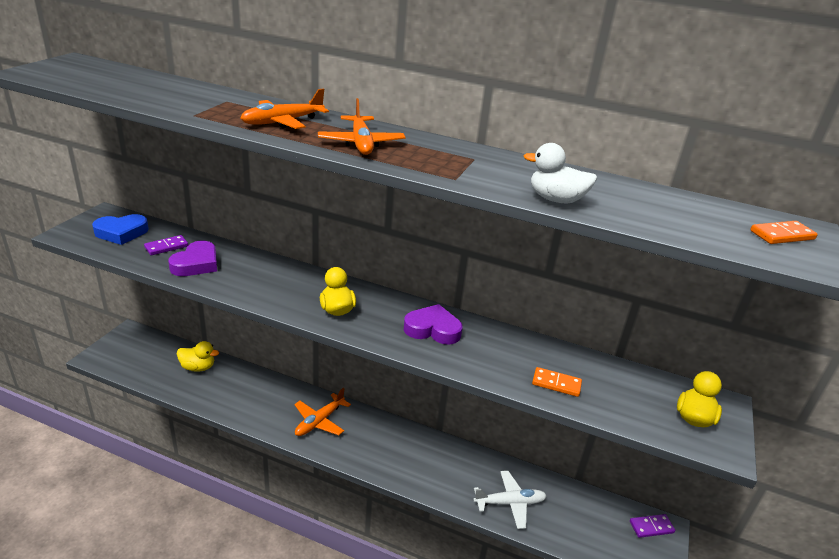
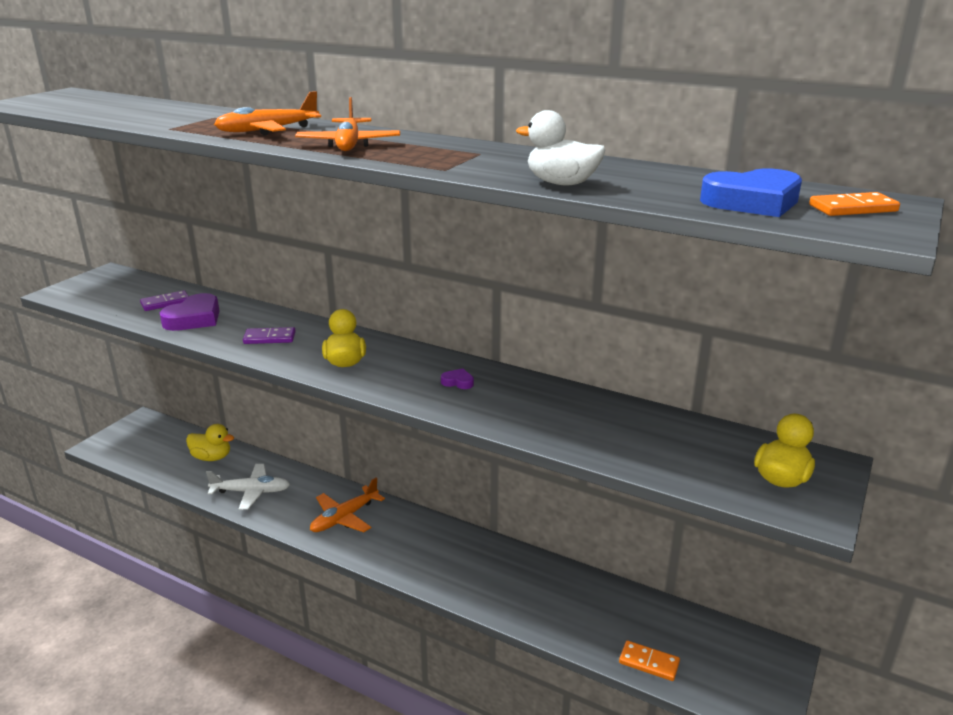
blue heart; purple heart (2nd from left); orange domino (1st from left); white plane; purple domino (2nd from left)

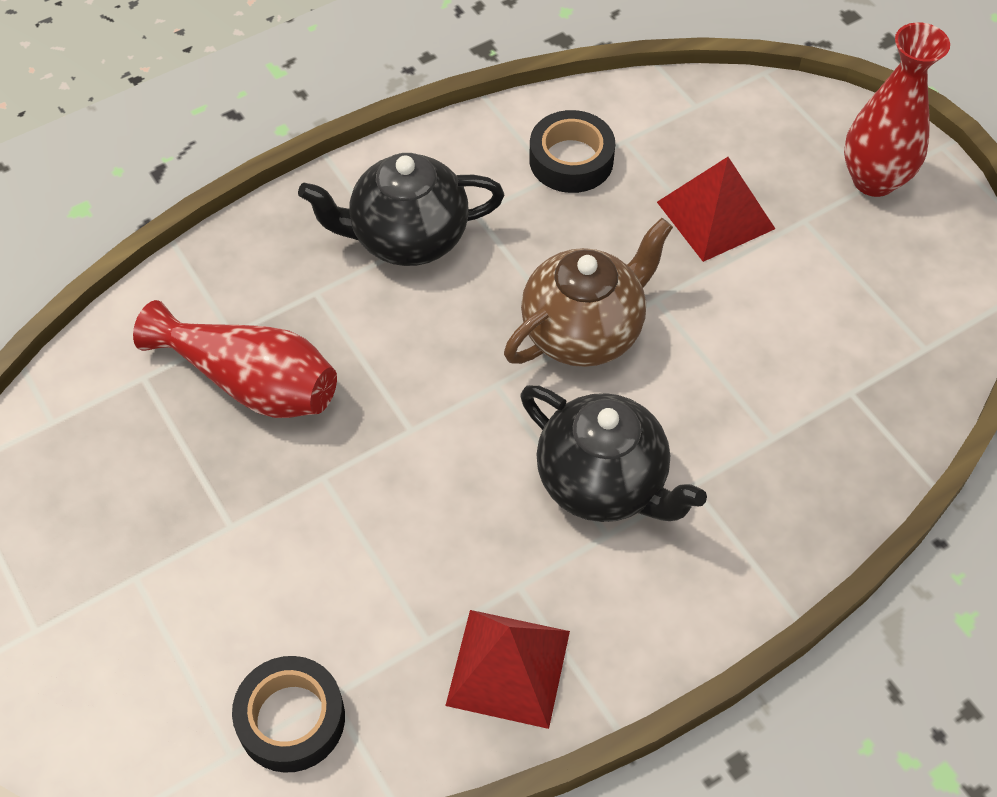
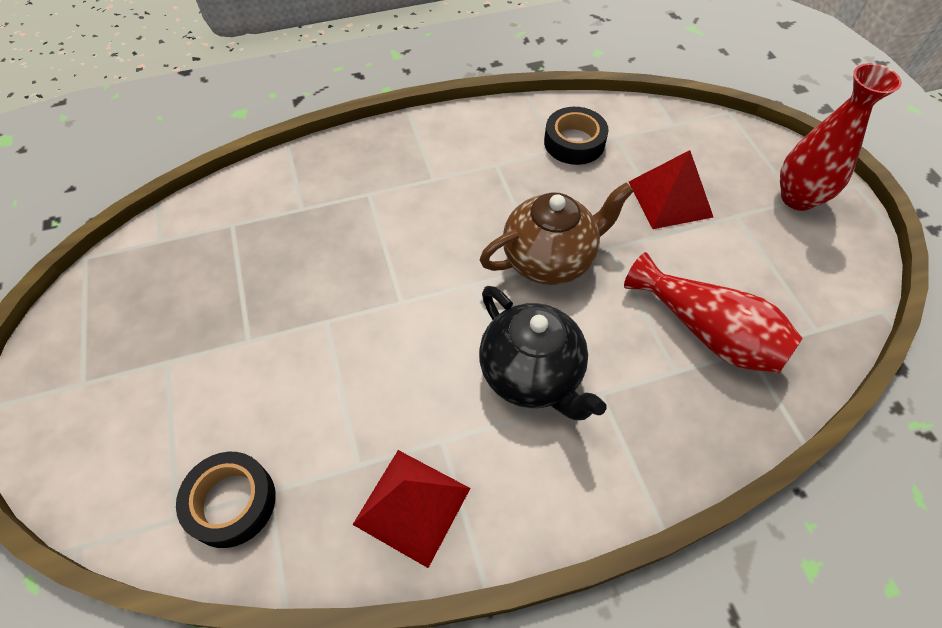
black teapot (1st from left in the first image); red vase (1st from left)

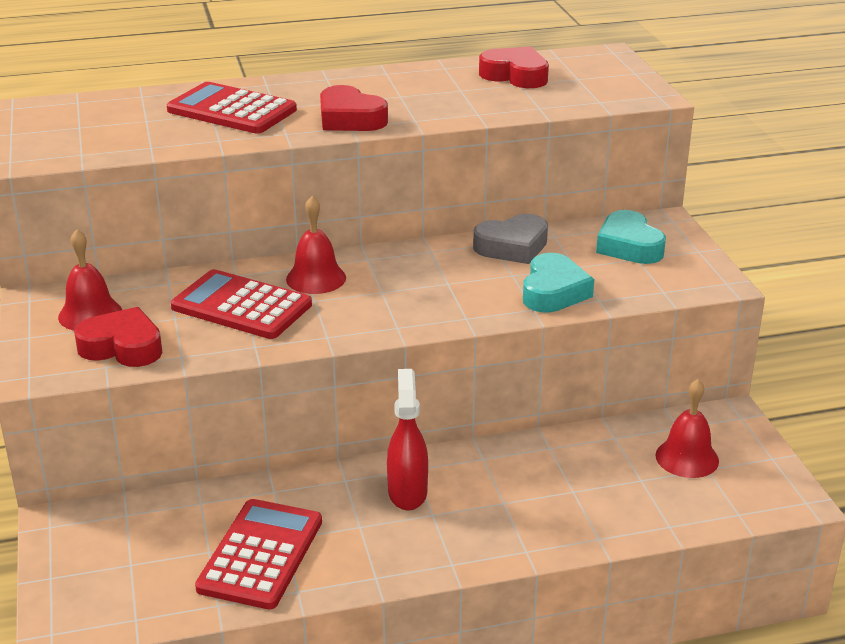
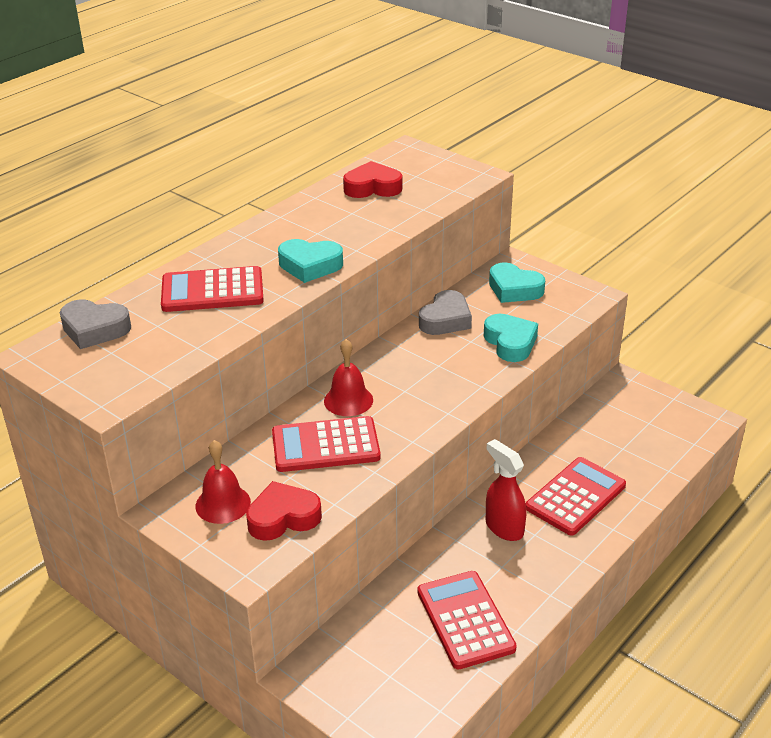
turquoise heart (1st from left); red bell (3rd from left in the first image); grey heart (1st from left); red calculator (4th from left)

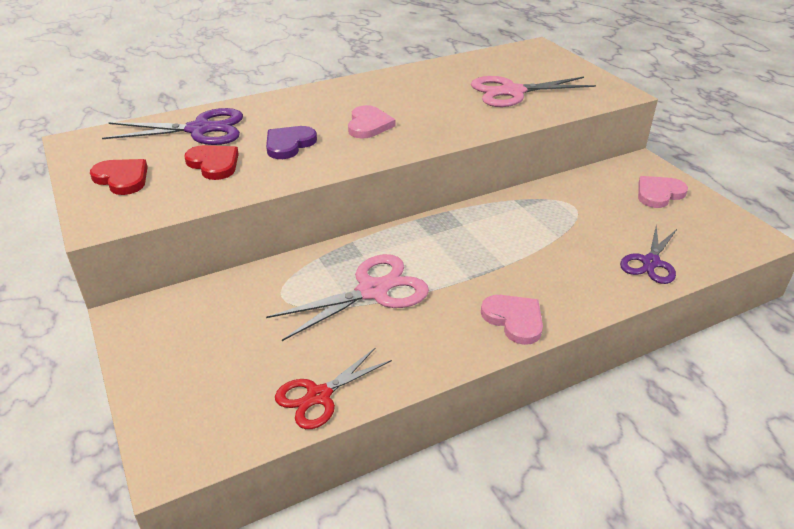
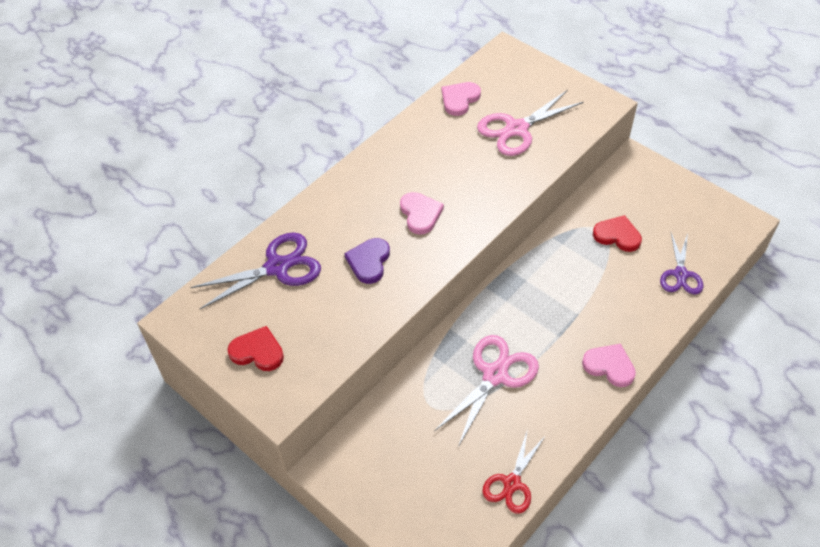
red heart (2nd from left); pink heart (2nd from left)

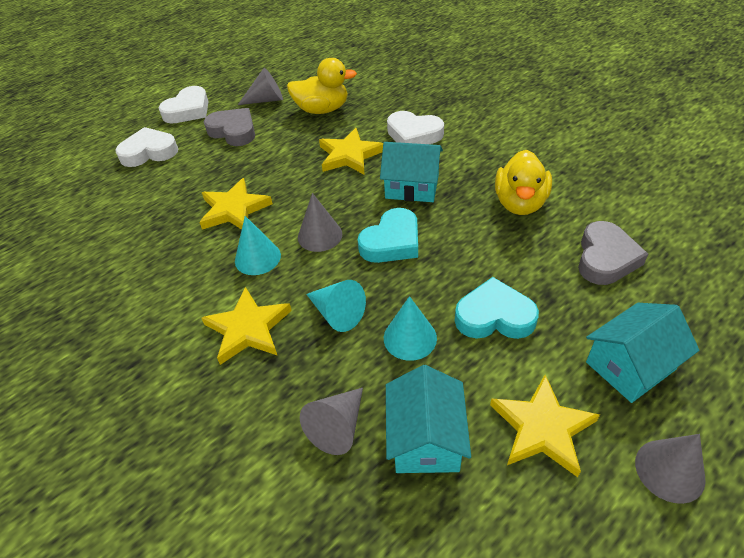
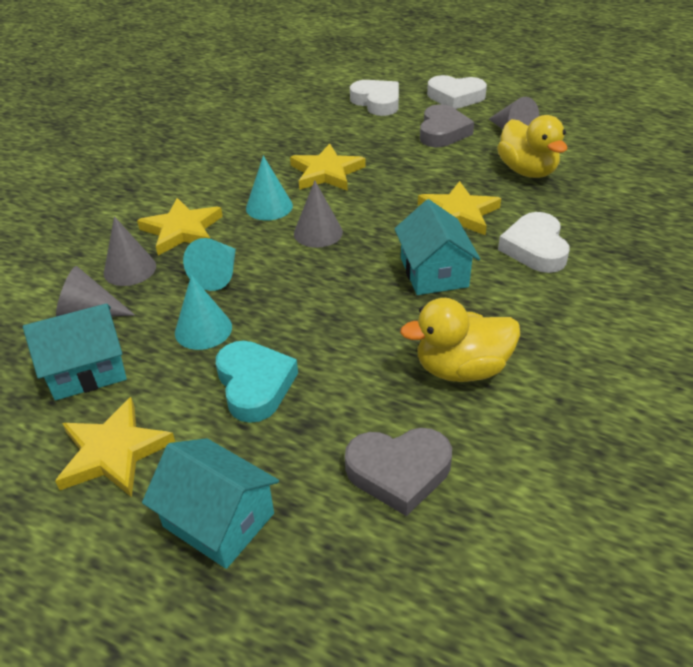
turquoise heart (1st from left in the first image); grey cone (2nd from left)

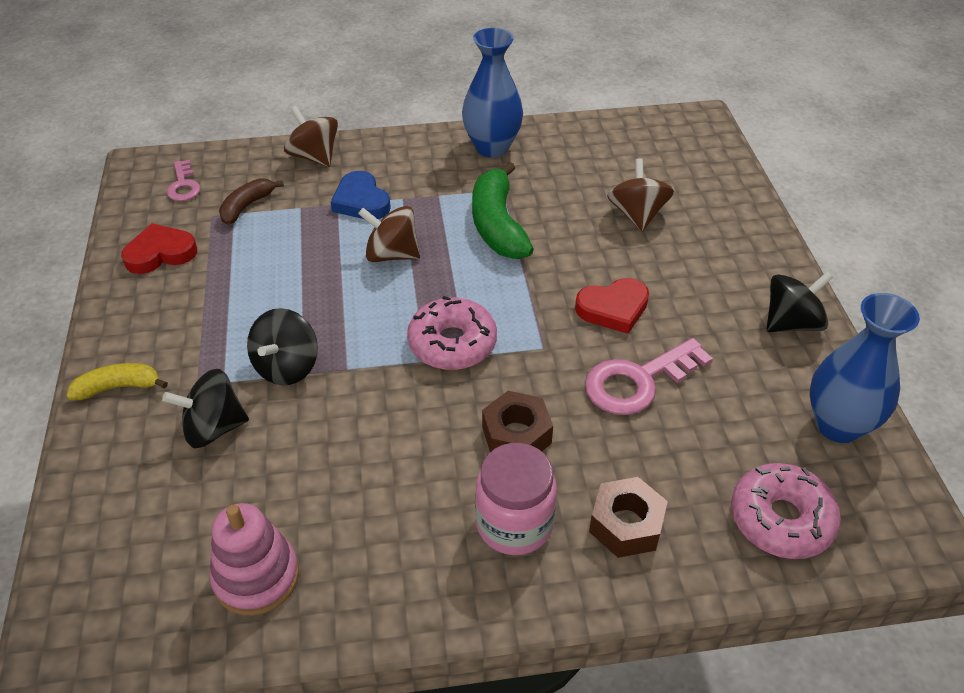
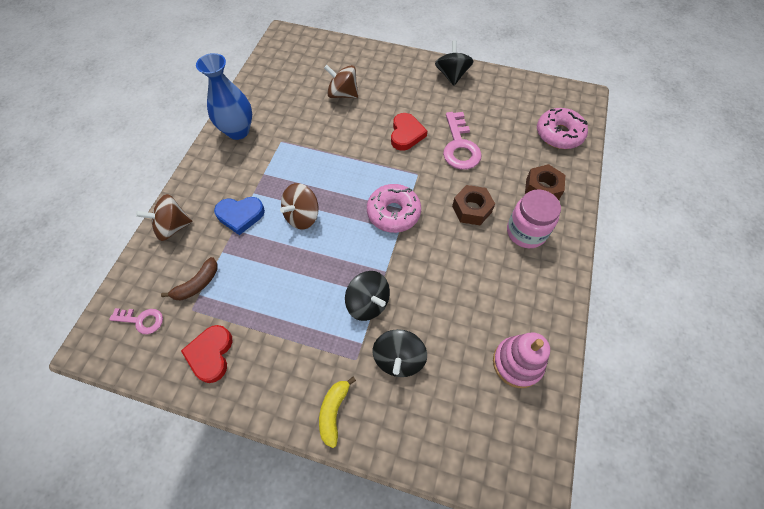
green banana; brown banana; blue vase (2nd from left in the first image)

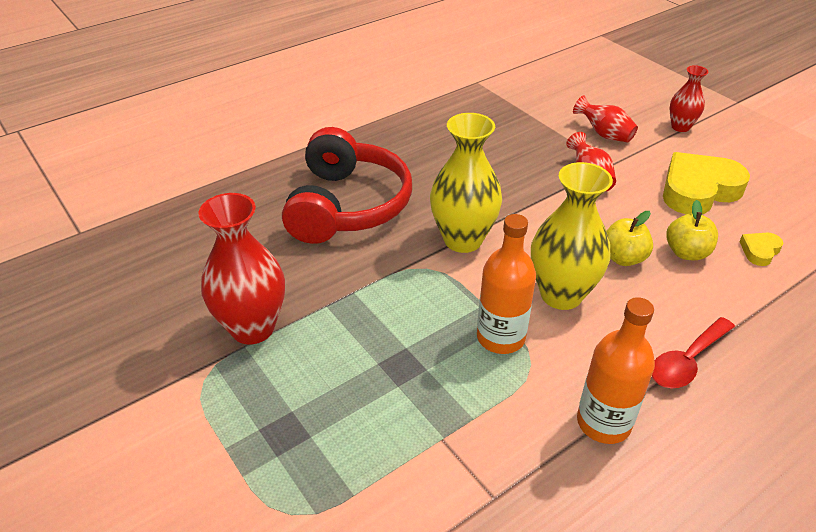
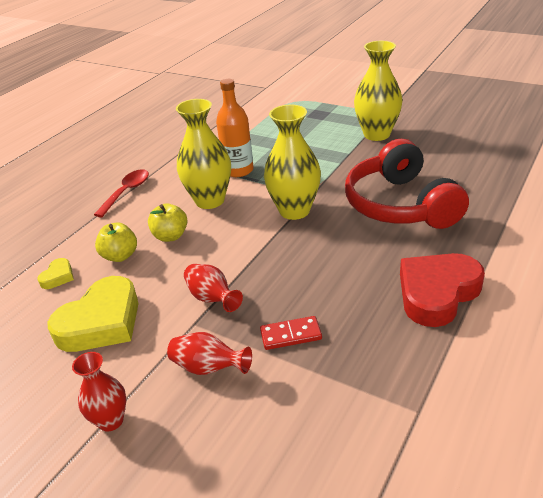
yellow vase (3rd from left); orange bottle (2nd from left in the first image); red heart; red domino

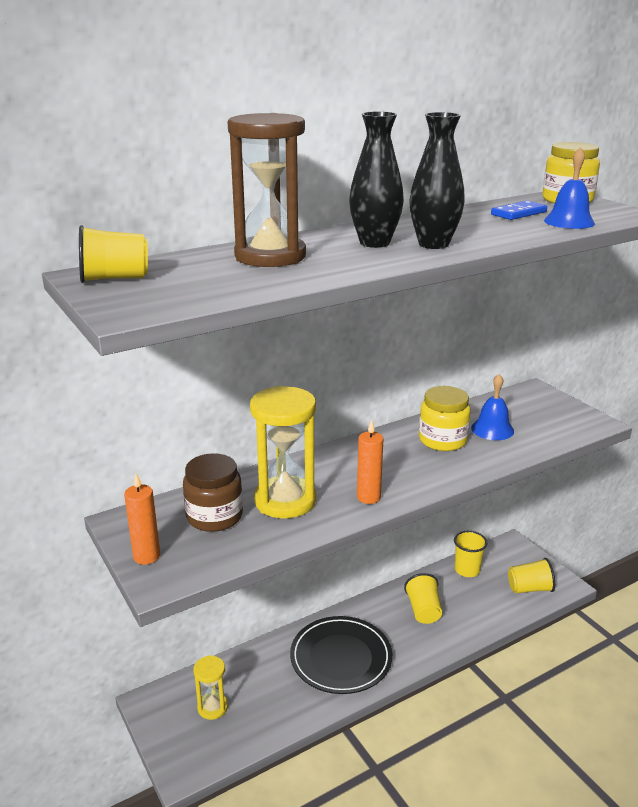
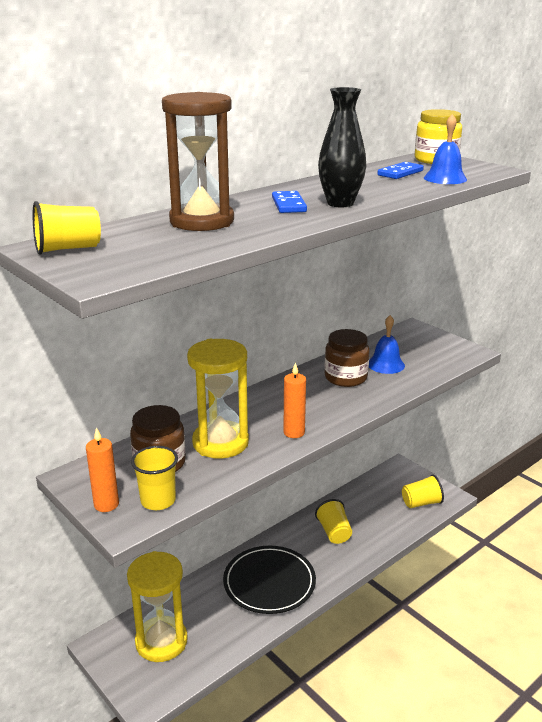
blue domino (1st from left); brown jar (2nd from left); yellow cup (2nd from left); yellow hourglass (1st from left)

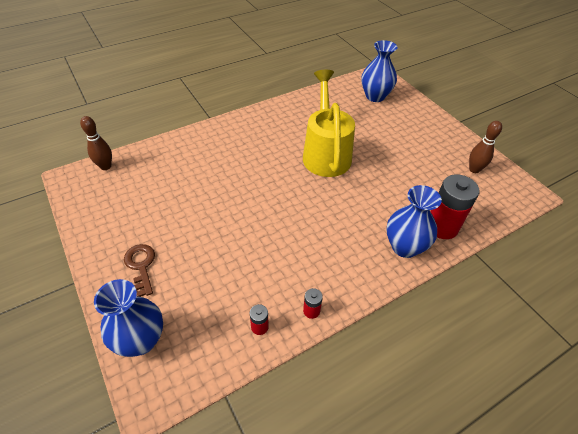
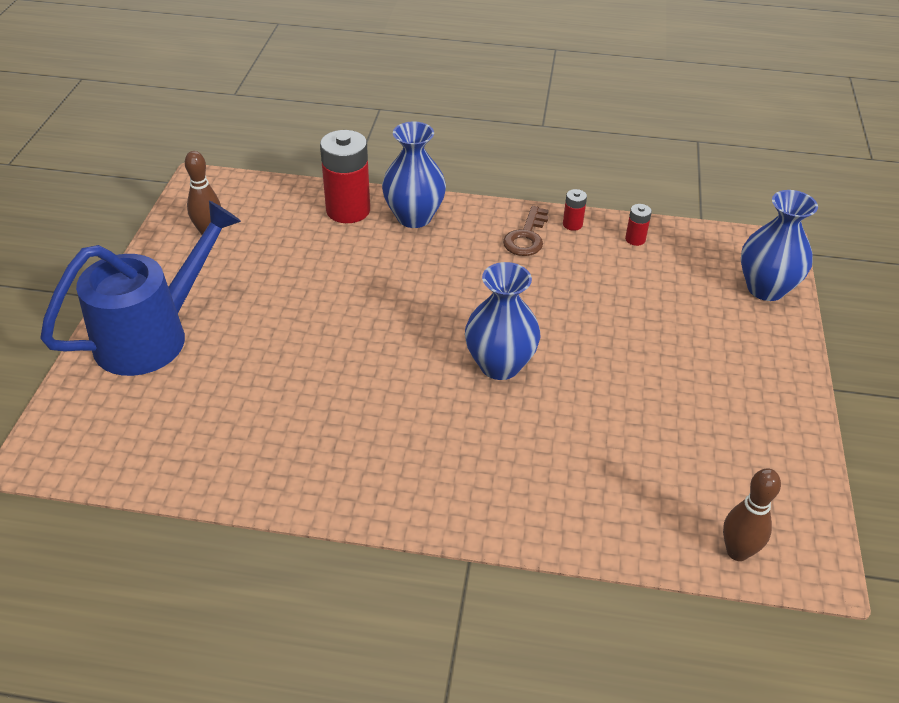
blue vase (2nd from left); yellow watering can; brown key; blue watering can

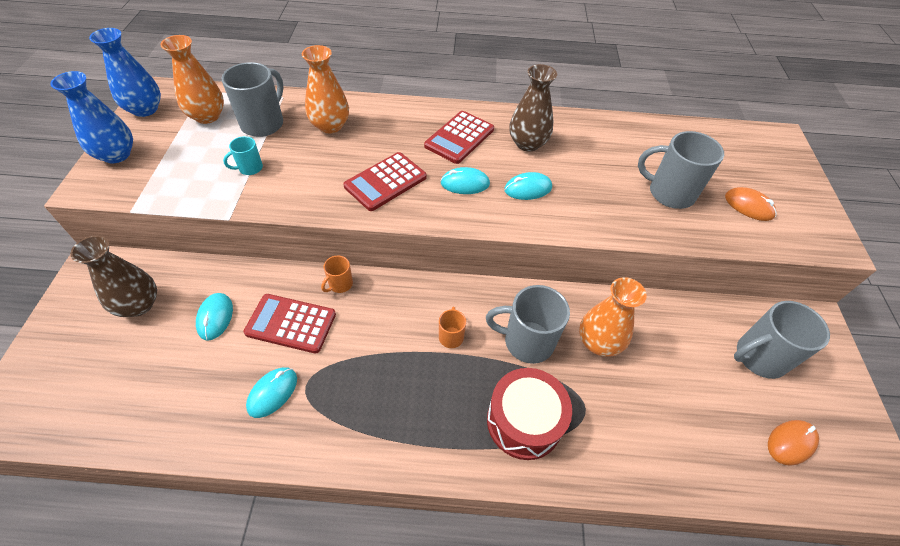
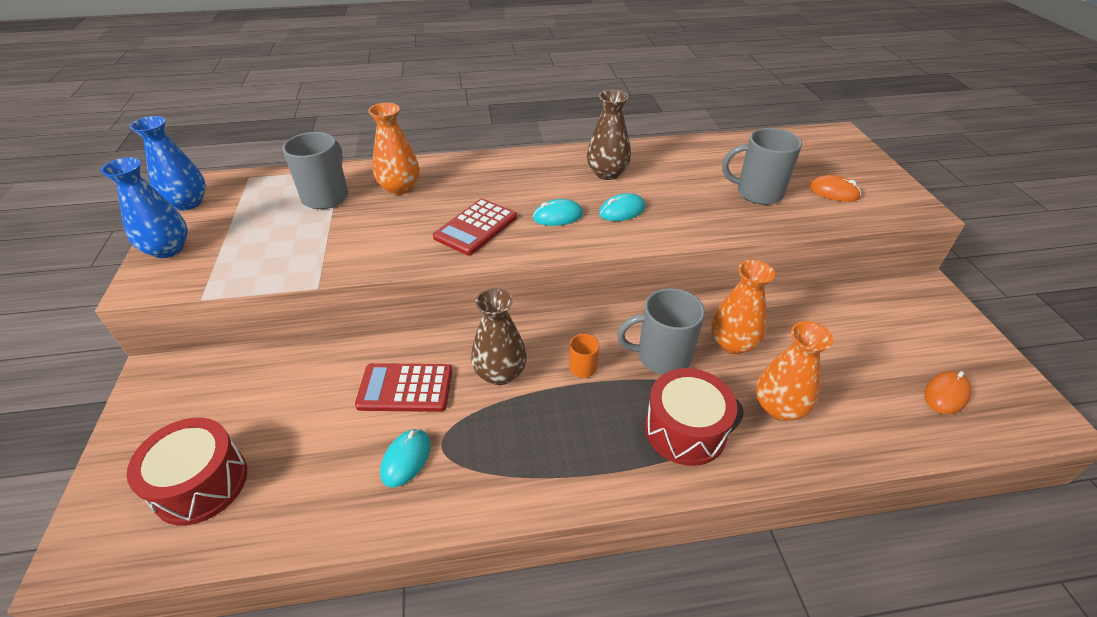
orange vase (3rd from left); red calculator (3rd from left in the first image); turquoise mug; brown vase (1st from left); orange mug (1st from left in the first image); turquoise mouse (1st from left in the first image); grey mug (4th from left in the first image); red drum (1st from left)

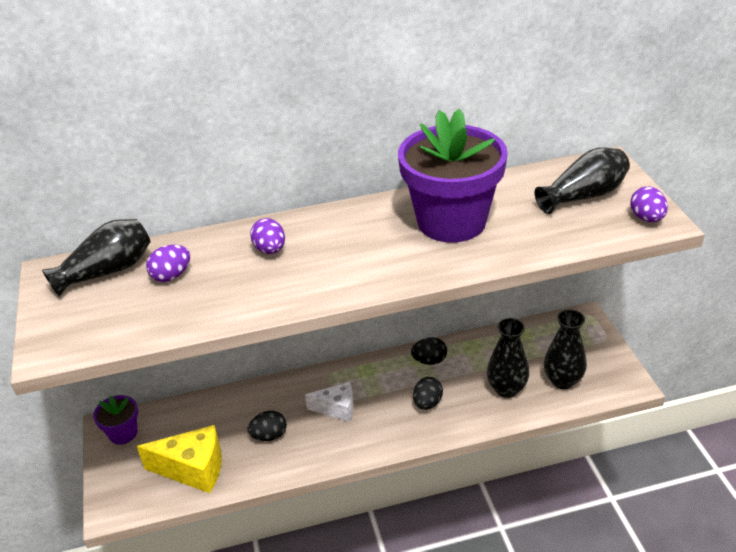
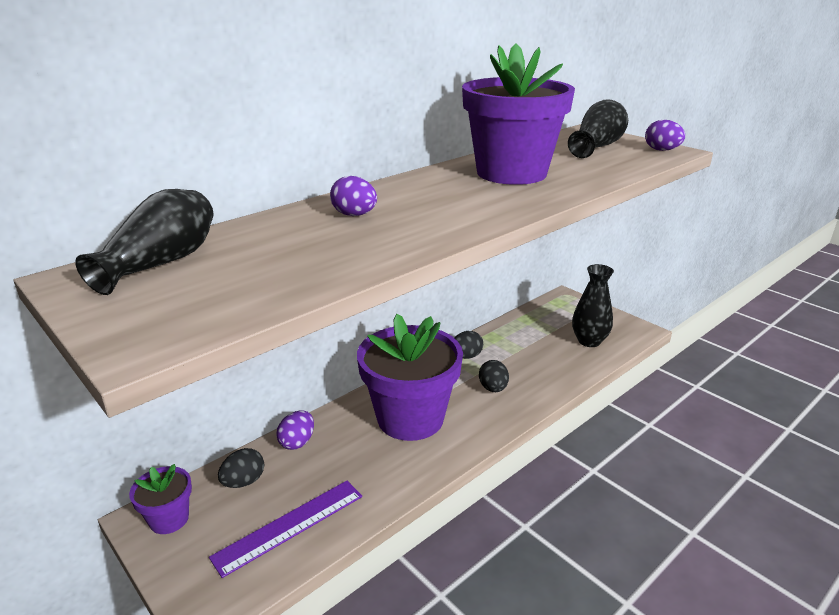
purple egg (1st from left); black vase (2nd from left in the first image); purple flower pot (2nd from left); black egg (1st from left); purple ruler

